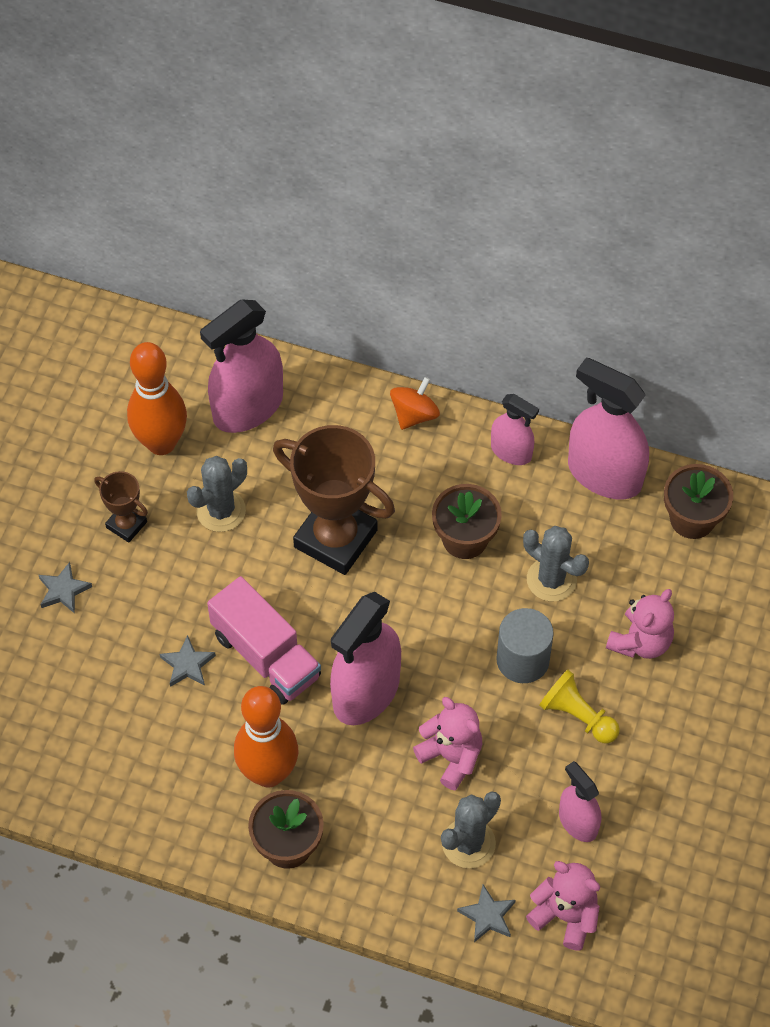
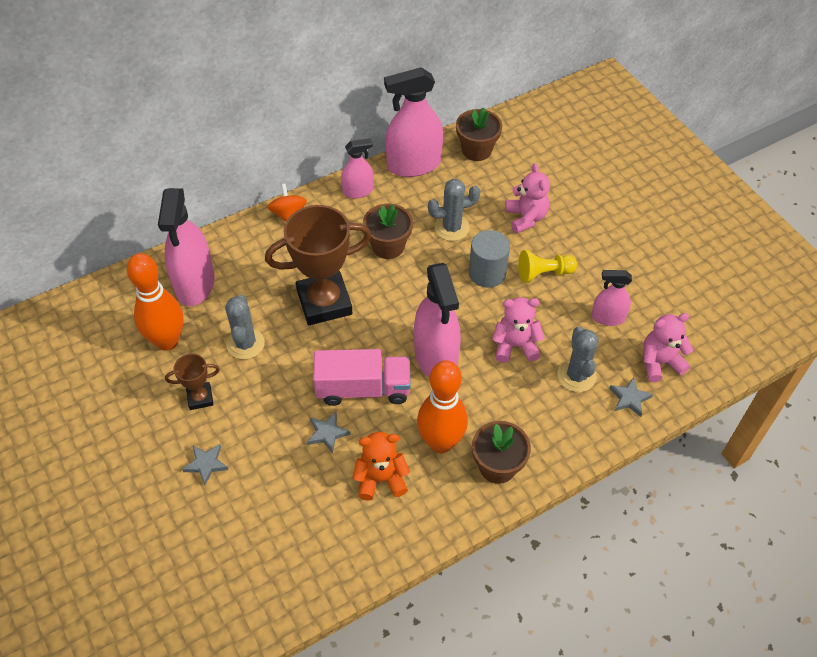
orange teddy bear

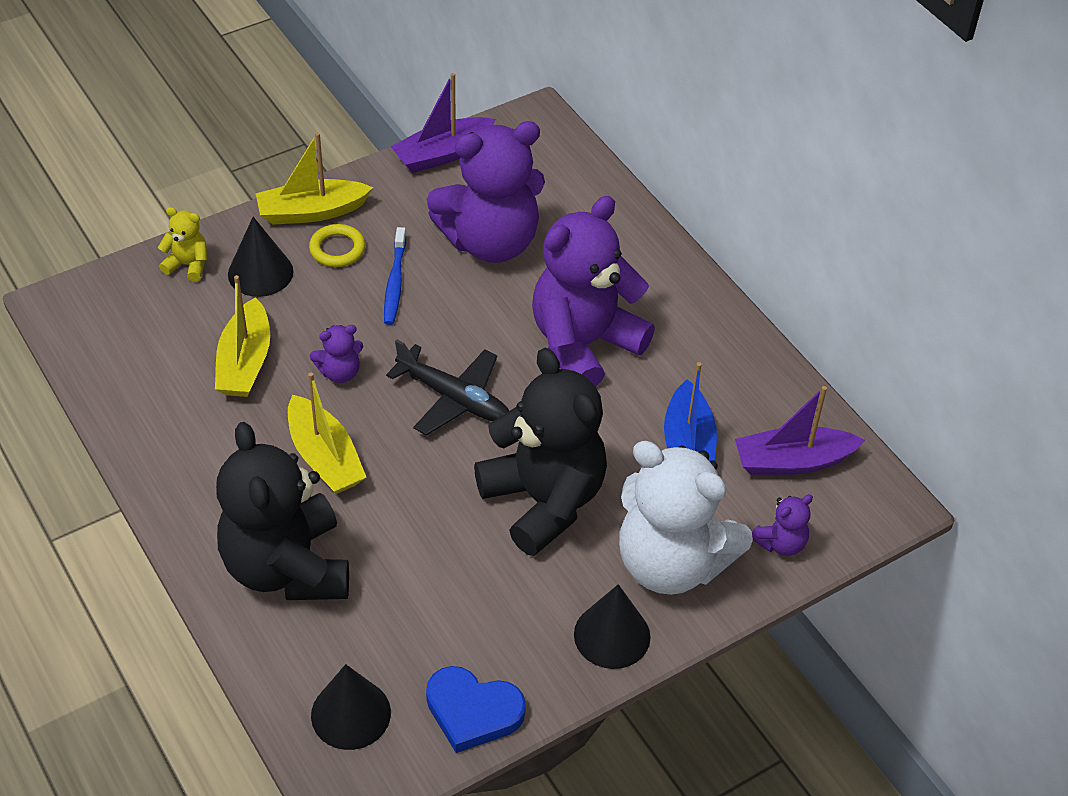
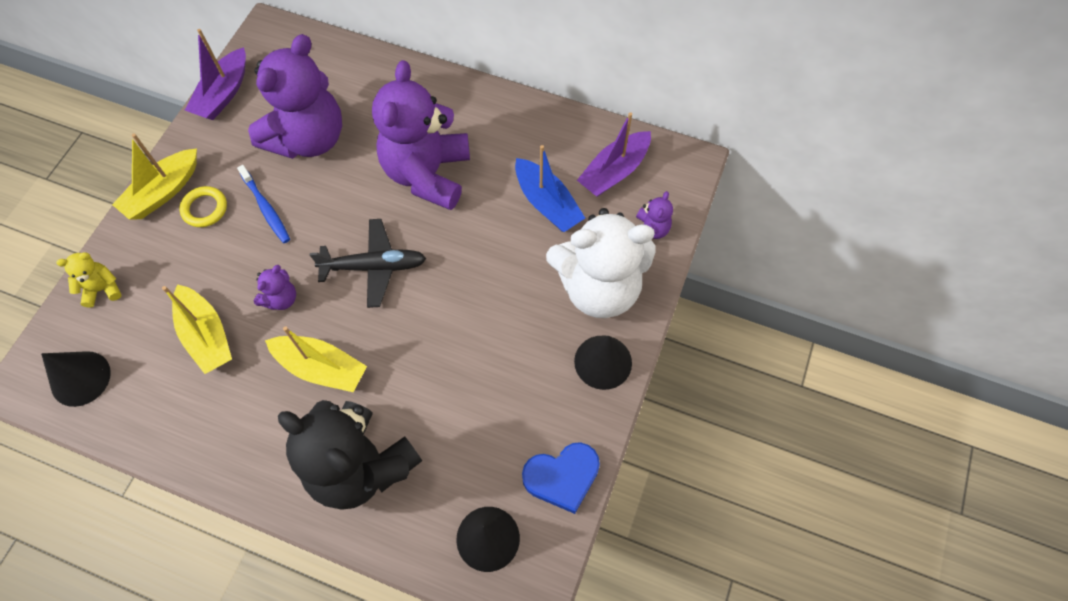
black cone (1st from left); black teddy bear (2nd from left in the first image)

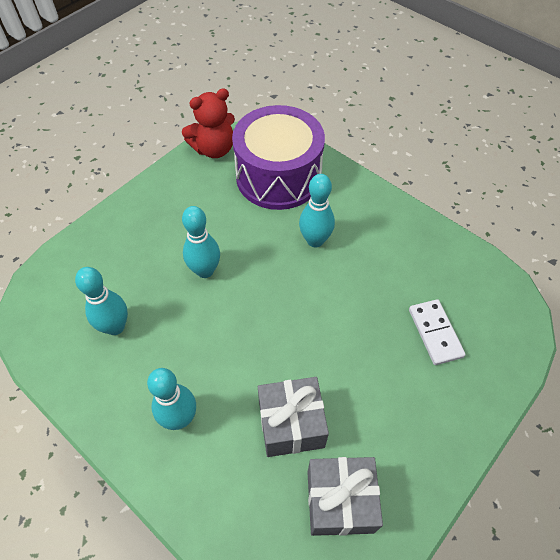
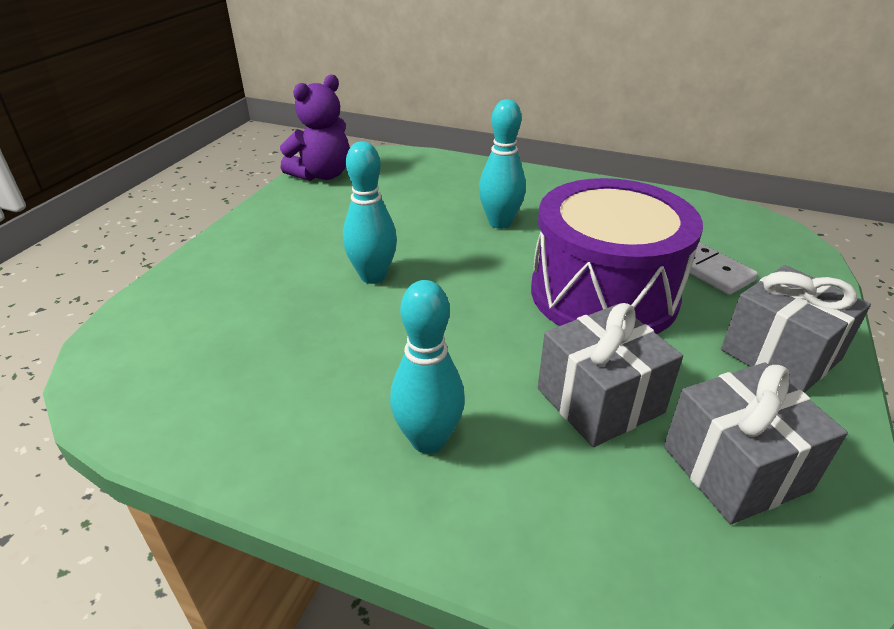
purple teddy bear; purple drum; turquoise bowling pin (1st from left in the first image); grey gift (3rd from left)

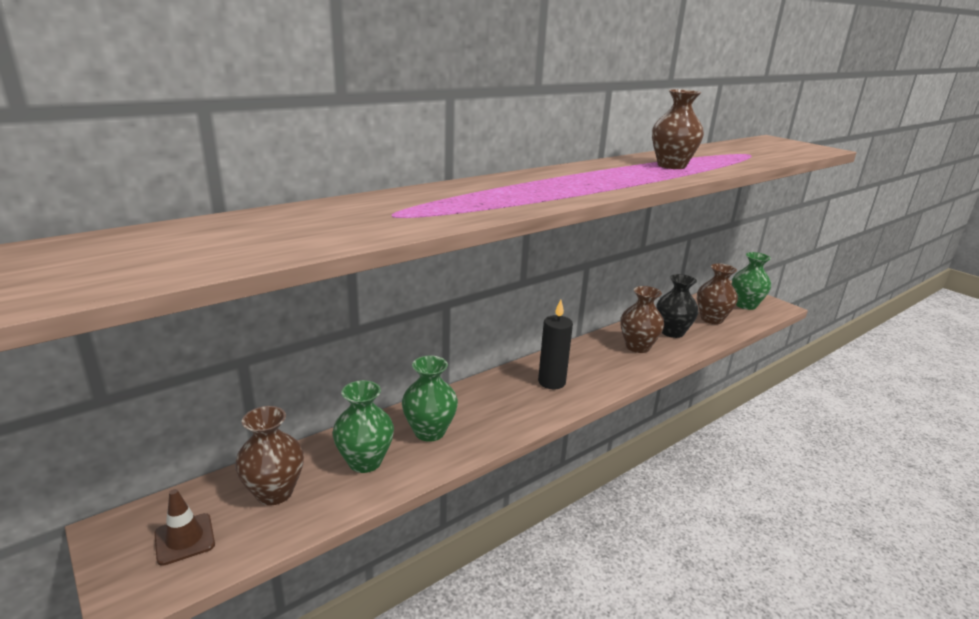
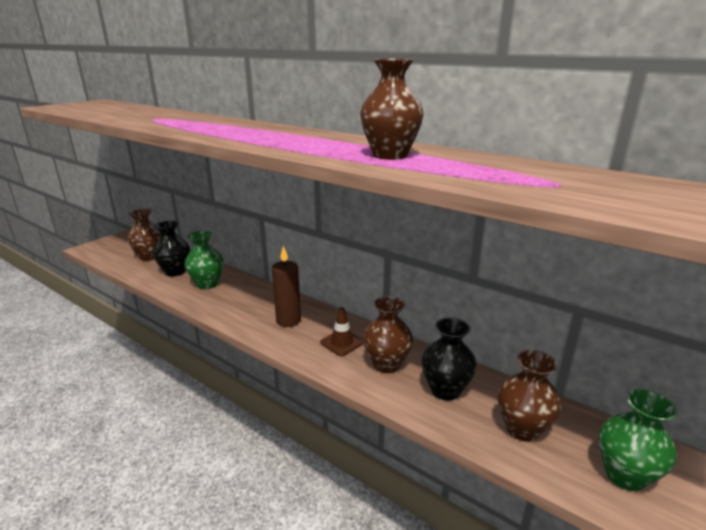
brown candle; black vase (1st from left); brown traffic cone

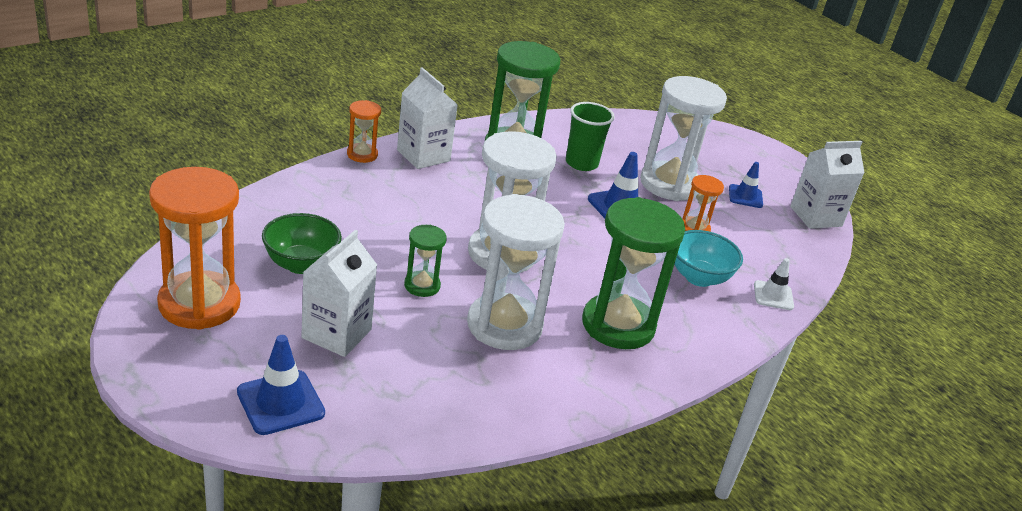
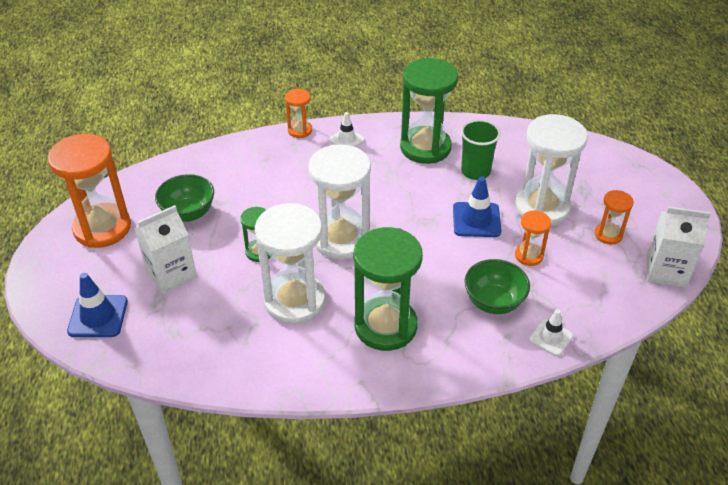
white traffic cone (1st from left); orange hourglass (4th from left); green bowl (2nd from left)

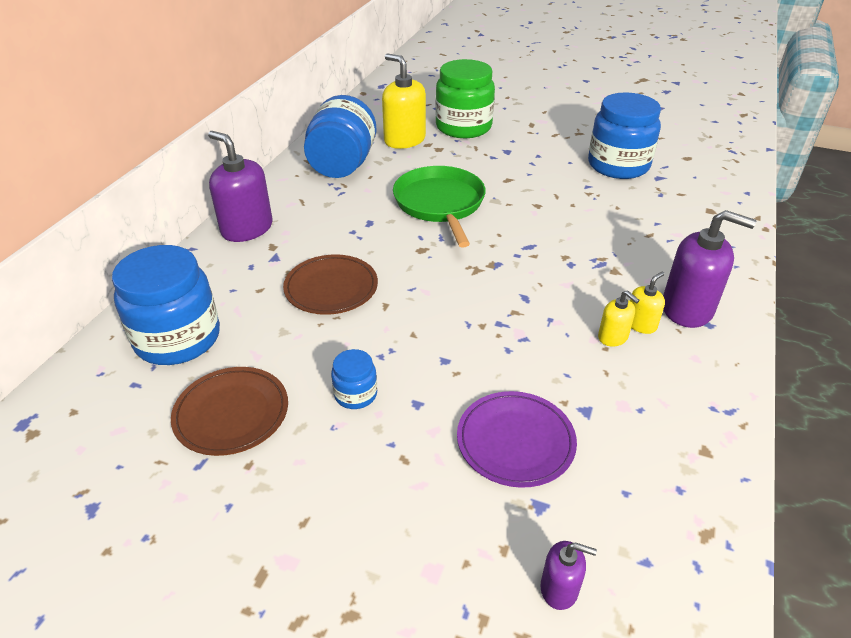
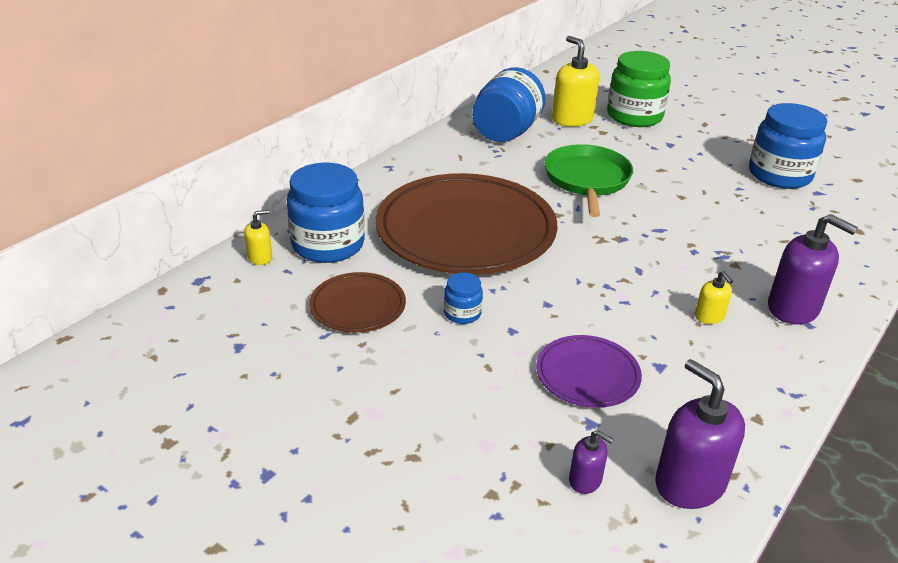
purple soap dispenser (2nd from left); brown plate (2nd from left); yellow soap dispenser (1st from left)

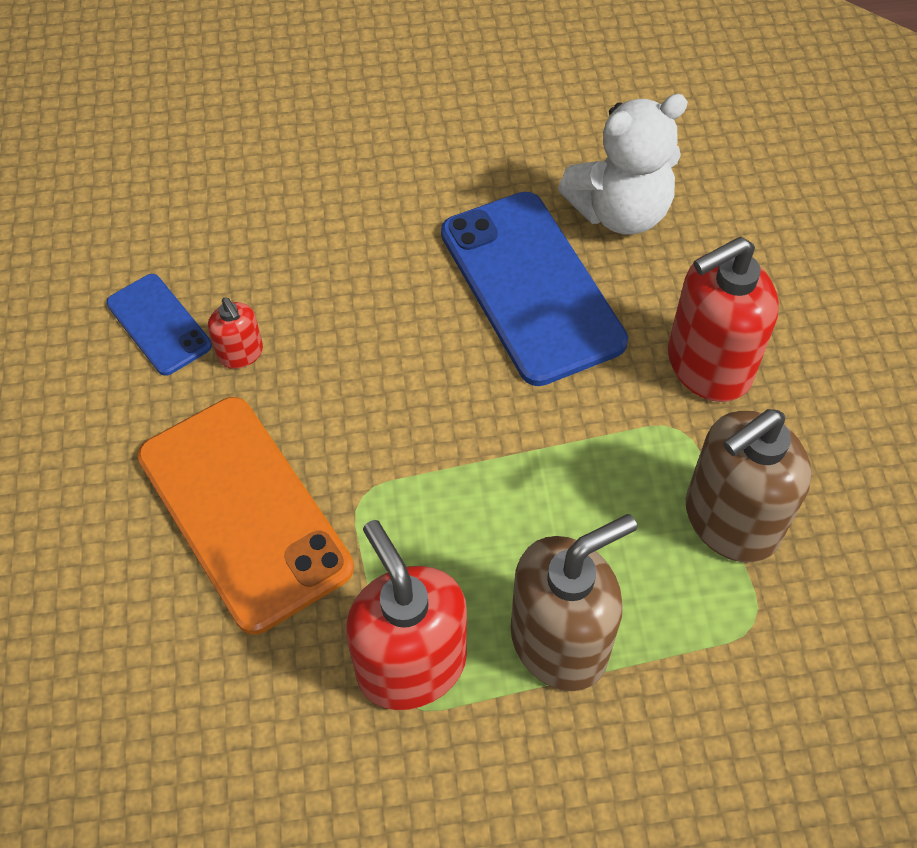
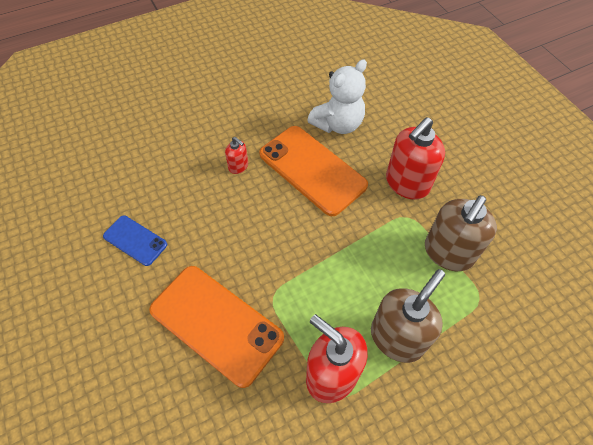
orange phone (2nd from left); red soap dispenser (1st from left)

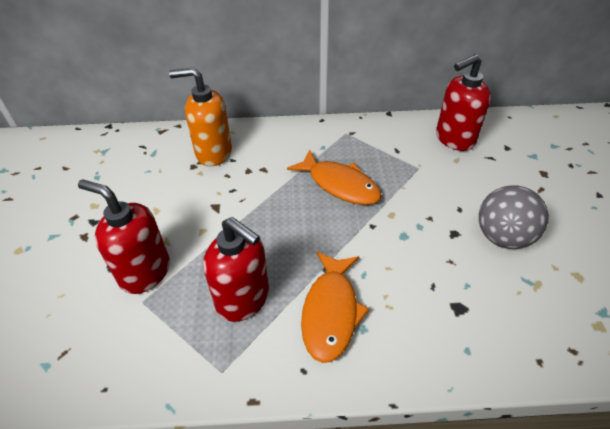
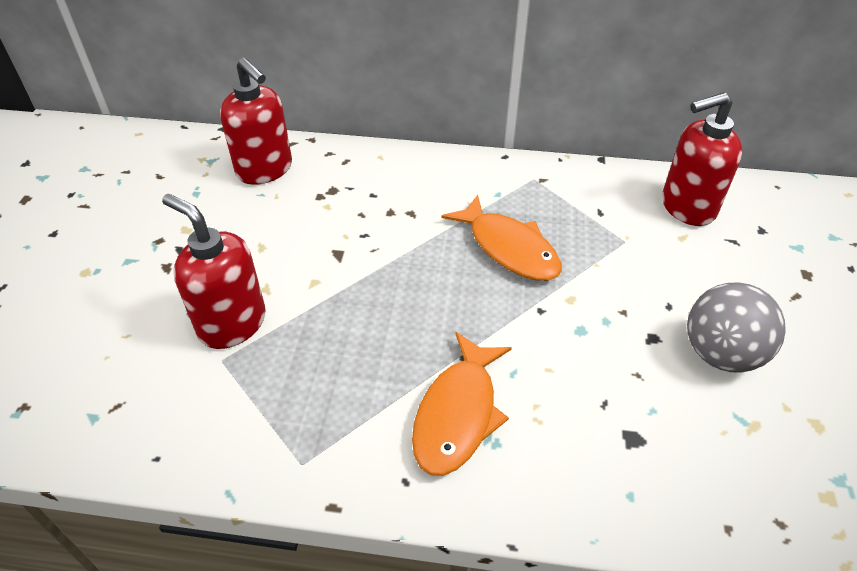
orange soap dispenser; red soap dispenser (2nd from left)

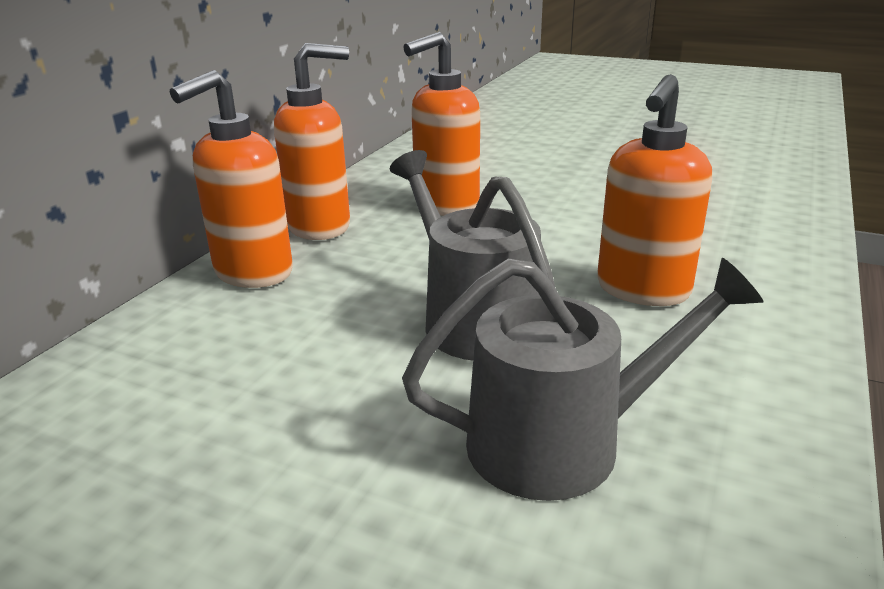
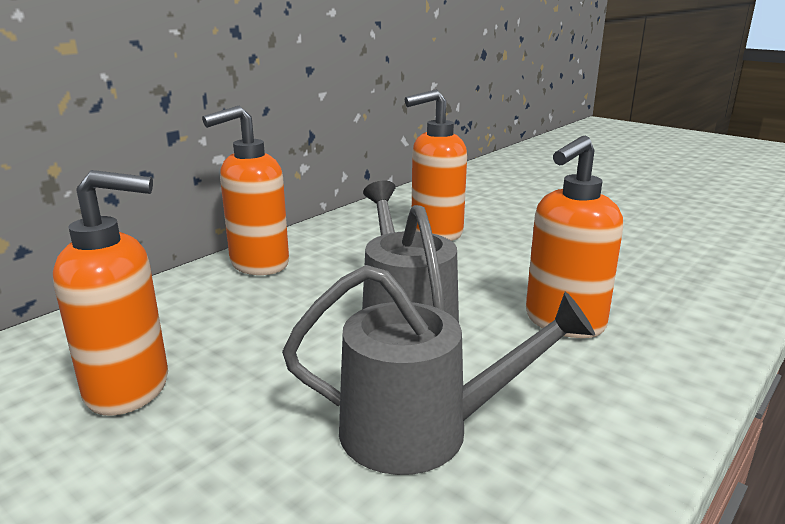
orange soap dispenser (1st from left)

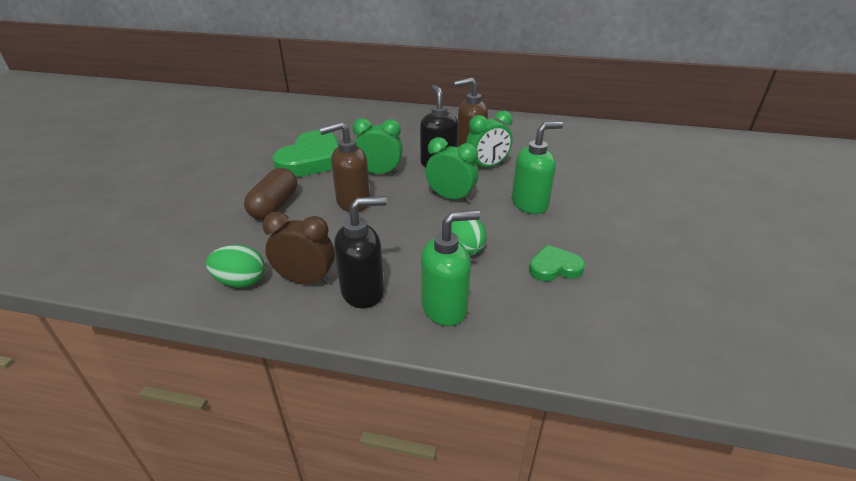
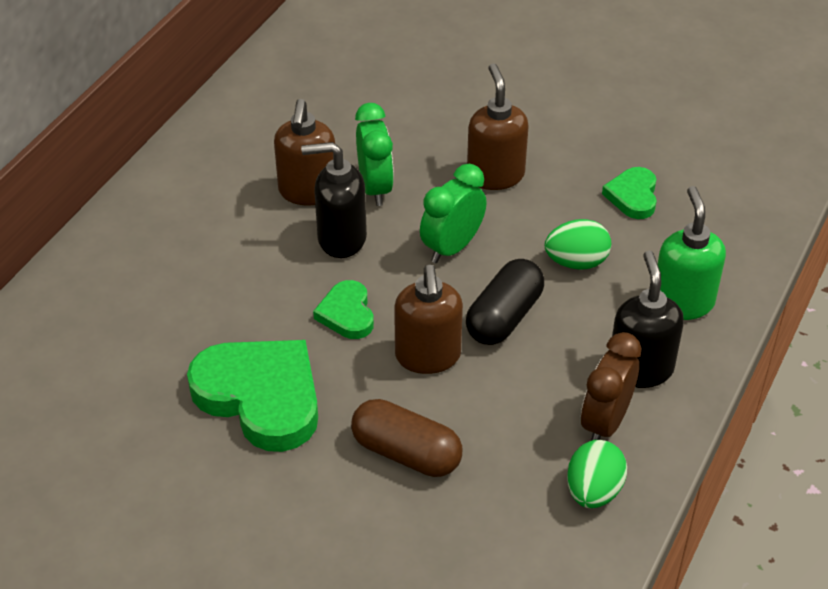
green heart (2nd from left); brown soap dispenser (3rd from left); black capsule

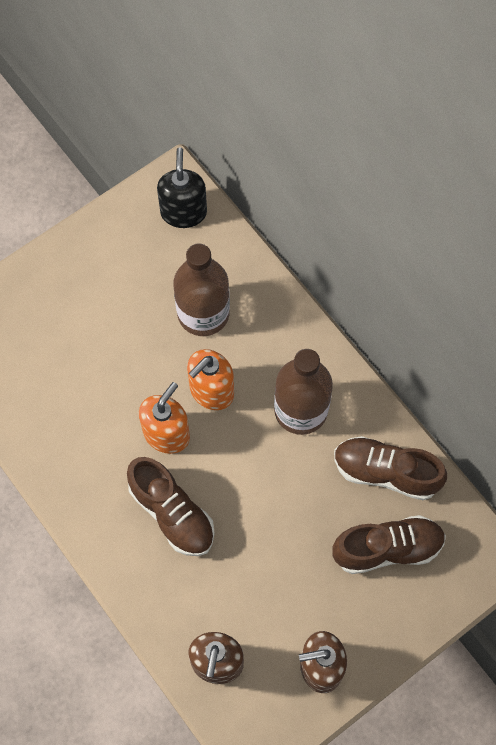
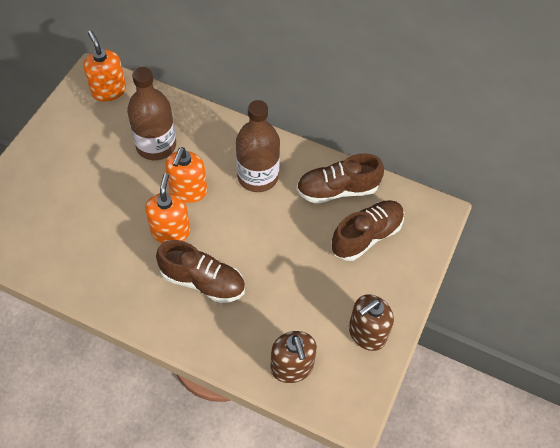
orange soap dispenser (1st from left)

